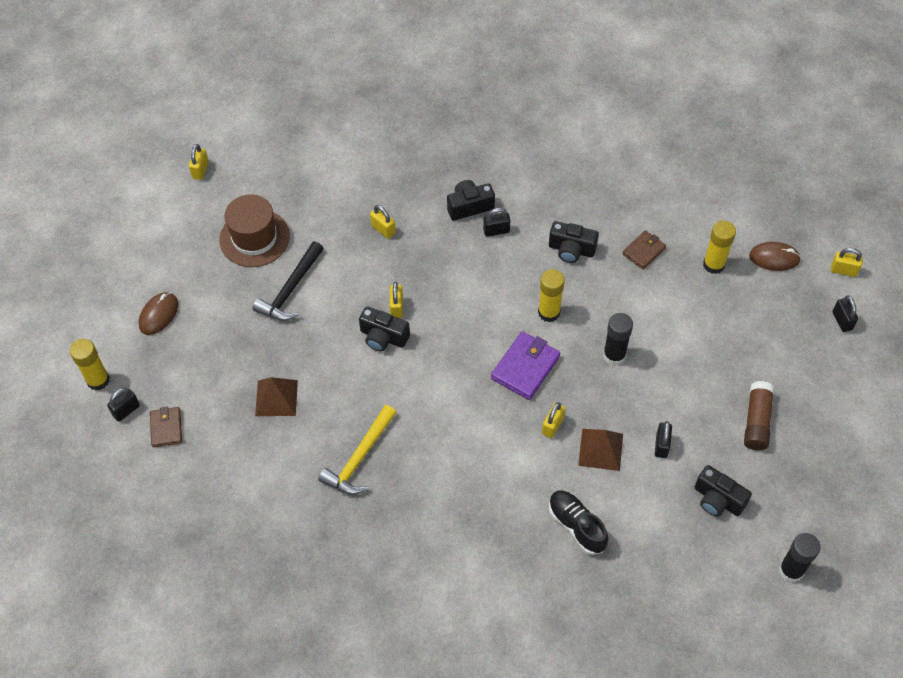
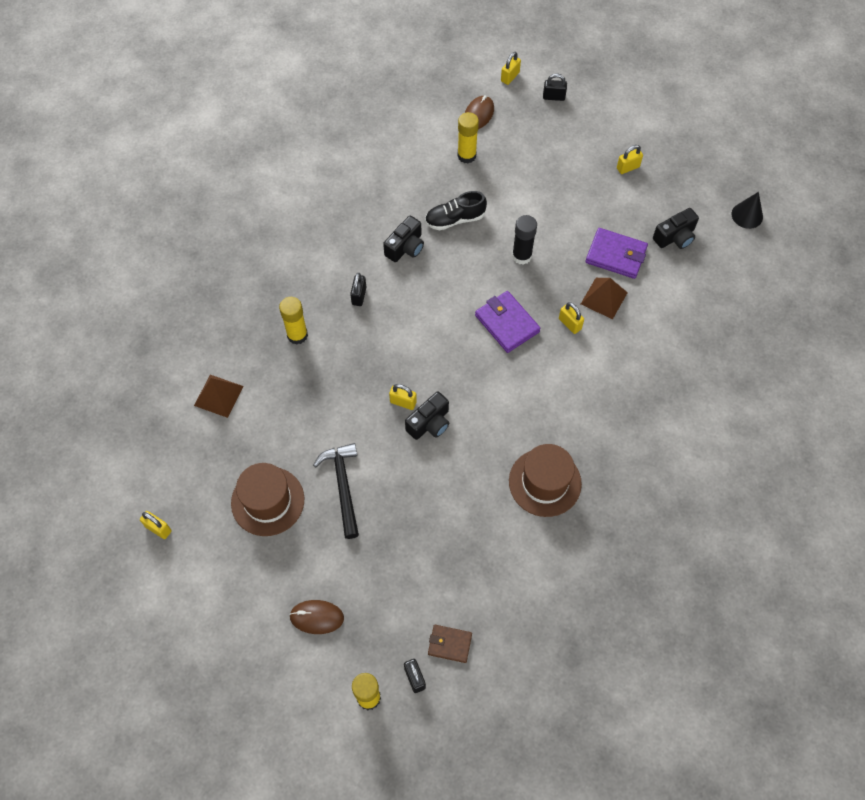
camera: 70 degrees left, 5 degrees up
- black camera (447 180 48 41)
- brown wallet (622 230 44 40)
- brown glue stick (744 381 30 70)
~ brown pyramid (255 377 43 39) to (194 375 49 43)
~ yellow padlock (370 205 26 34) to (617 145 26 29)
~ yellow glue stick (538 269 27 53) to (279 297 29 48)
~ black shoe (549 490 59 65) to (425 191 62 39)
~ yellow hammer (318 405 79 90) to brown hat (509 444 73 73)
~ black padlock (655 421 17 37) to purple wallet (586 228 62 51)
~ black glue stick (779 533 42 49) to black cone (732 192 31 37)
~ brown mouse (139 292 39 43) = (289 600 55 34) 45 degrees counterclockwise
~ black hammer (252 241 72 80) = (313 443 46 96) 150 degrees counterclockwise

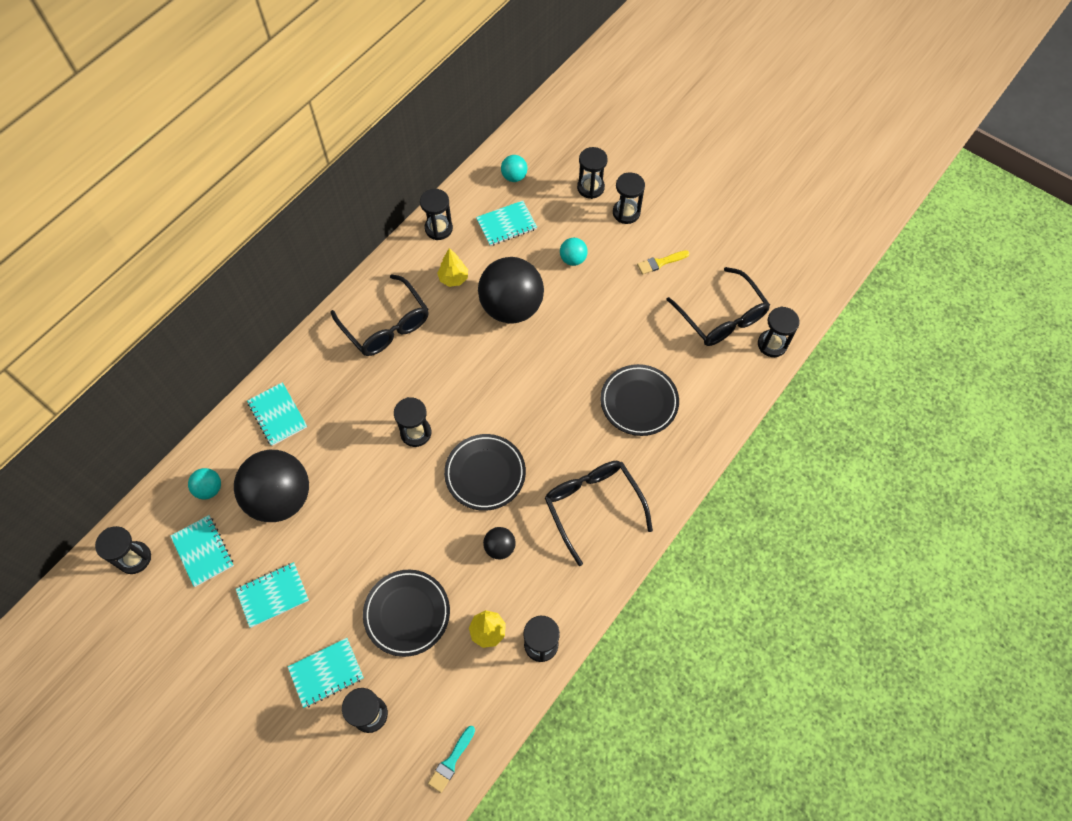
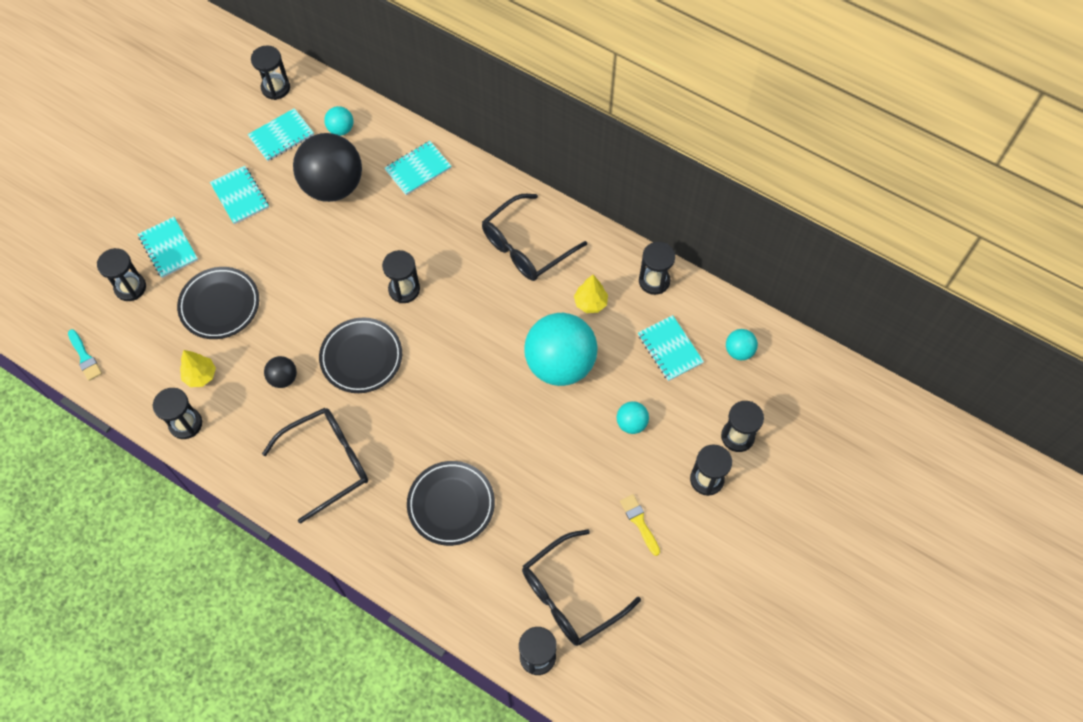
camera: 85 degrees right, 0 degrees up
~ black ball (478 257 66 67) to turquoise ball (524 313 74 73)
~ turquoise brush (428 726 47 67) = (68 329 34 52) 150 degrees counterclockwise

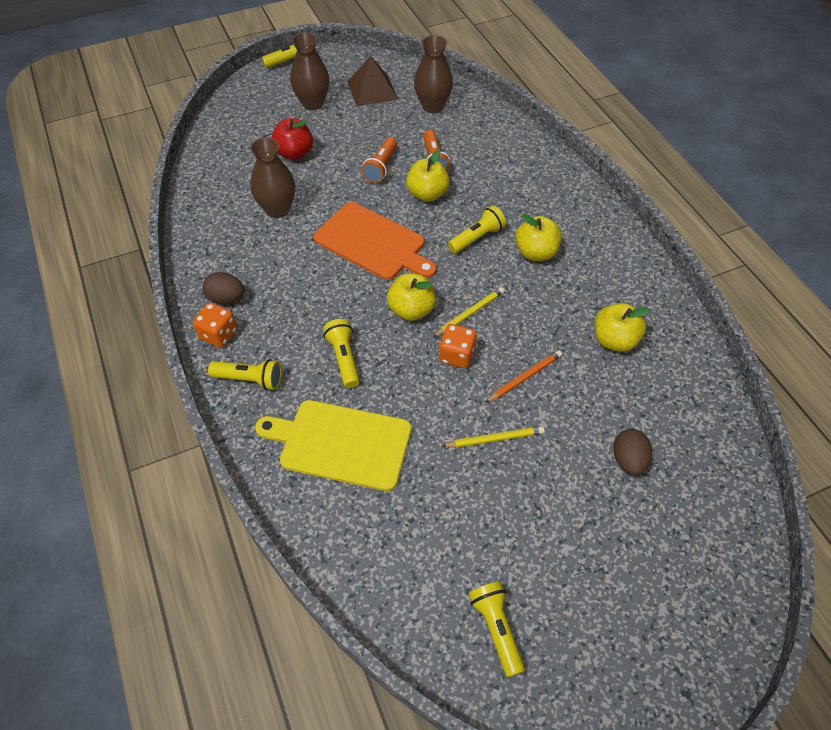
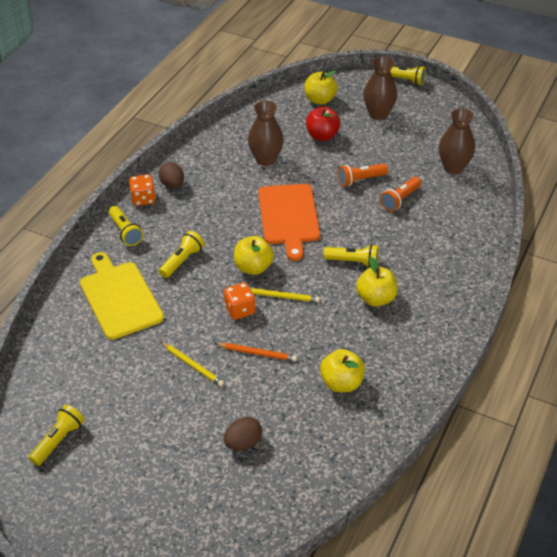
camera: 50 degrees right, 10 degrees down
- brown pyramid (347 56 51 51)
~ yellow apple (406 149 44 53) to (304 70 34 35)

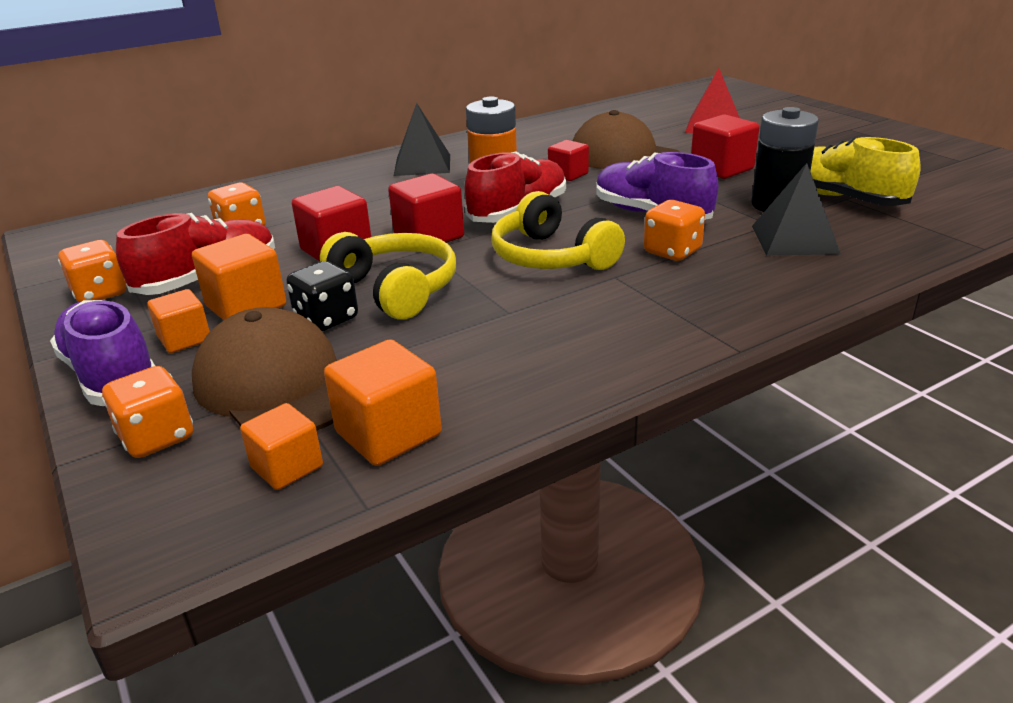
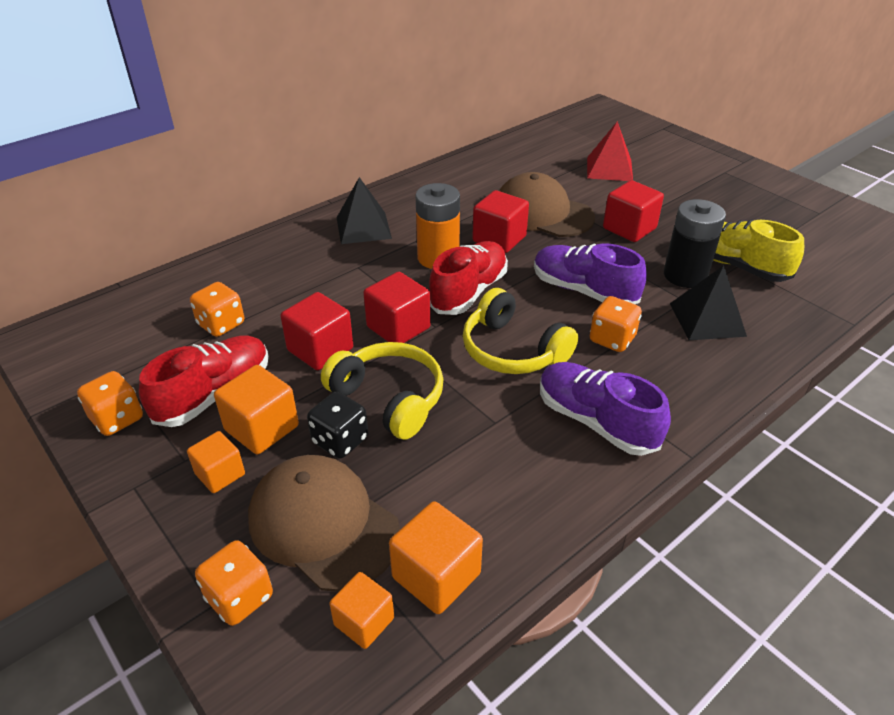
camera: 10 degrees left, 10 degrees up
~ purple shoe (50 300 105 106) to (540 362 131 94)
~ red cube (548 140 41 41) = (473 190 56 63) x1.54

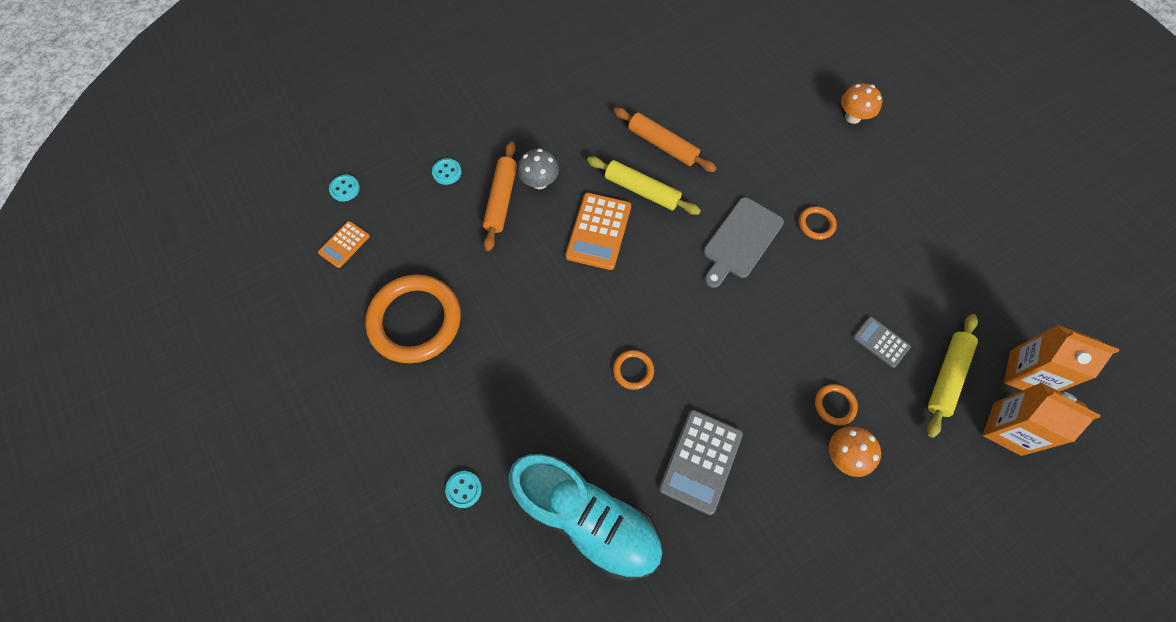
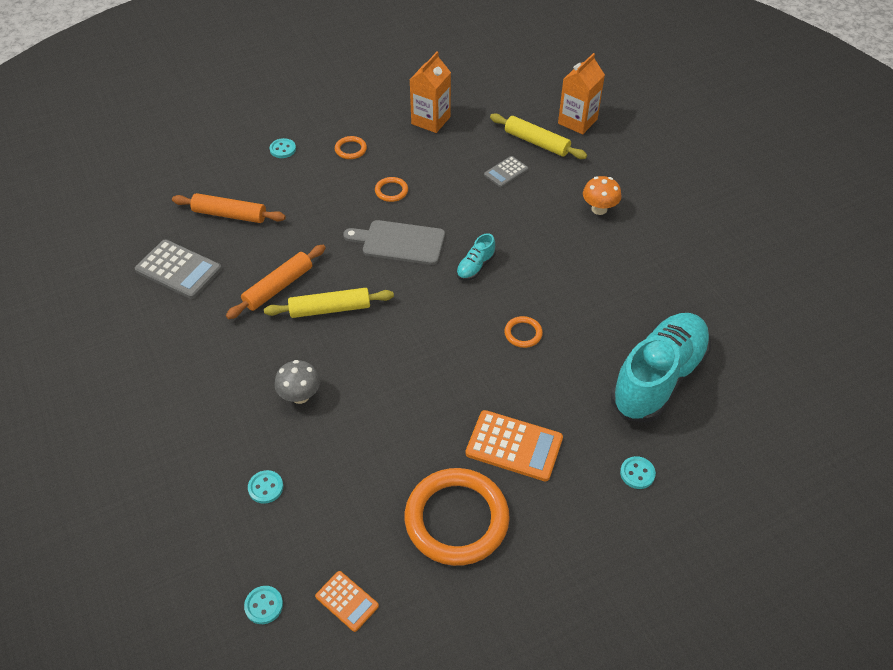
camera: 85 degrees left, 15 degrees down
+ turquoise shoe (456 233 40 47)
~ orange rolling pin (483 141 34 110) to (172 193 114 30)
~ orange calculator (565 193 66 77) to (466 410 97 71)
~ grey calculator (659 410 84 105) to (135 240 87 59)
~ orange ring (815 384 43 41) to (335 136 32 23)
~ orange carton (1004 325 115 66) to (410 52 41 81)
~ orange mushroom (841 83 41 41) to turquoise button (270 138 26 20)
~ yellow rolling pin (587 156 114 59) = (264 288 130 30) 45 degrees clockwise
~ grey cutting board (703 197 81 91) = (343 220 102 45) 150 degrees clockwise

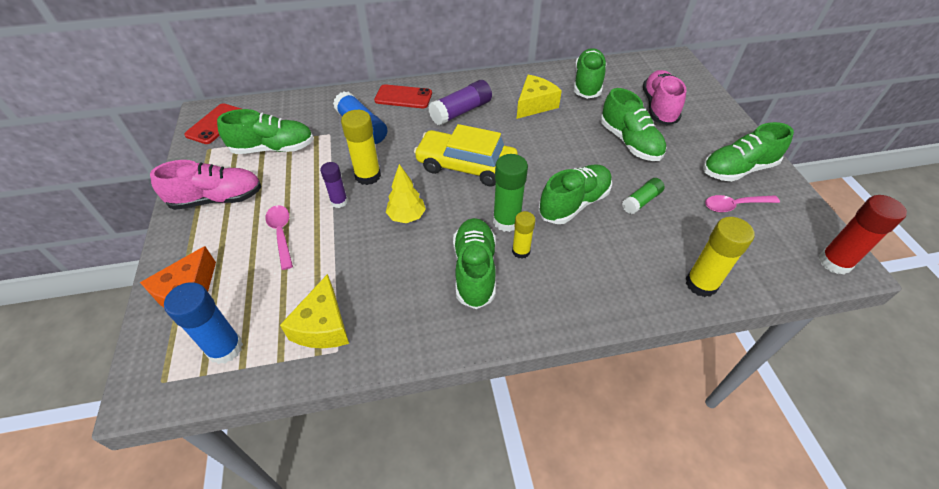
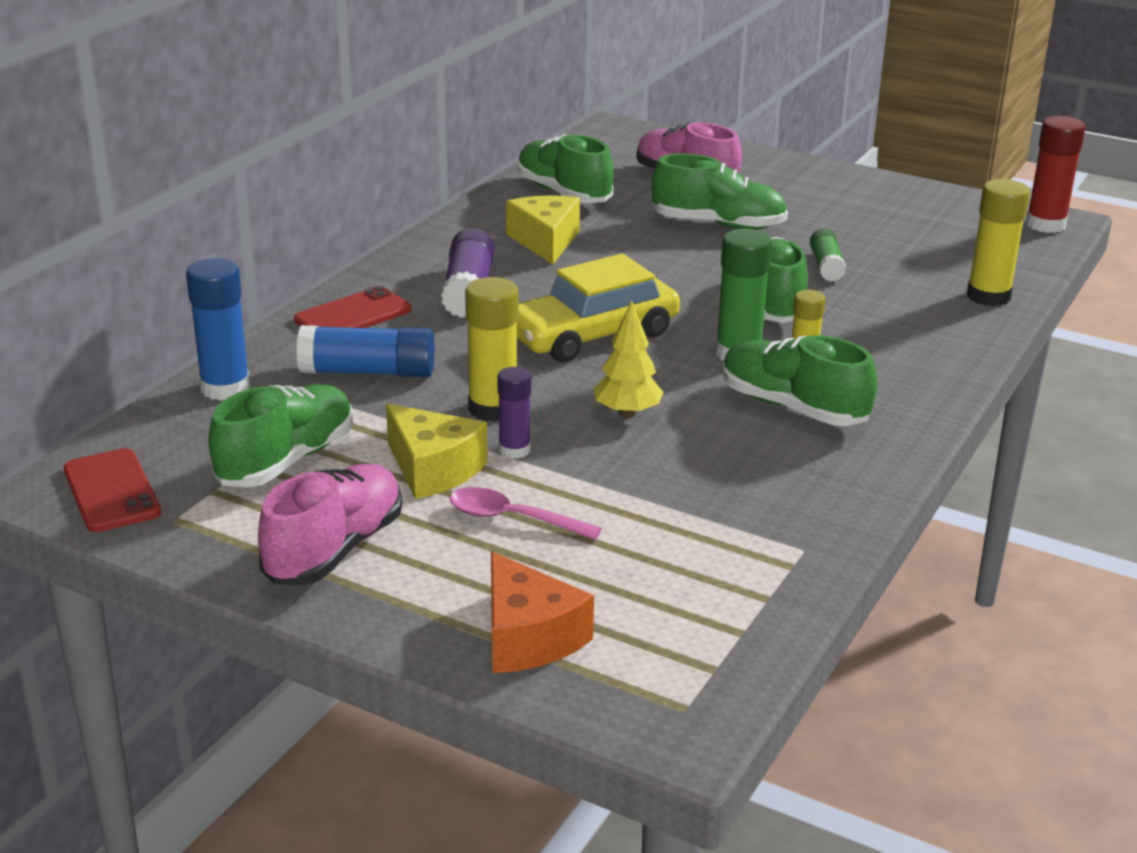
camera: 50 degrees left, 20 degrees down
- green shoe (703 122 91 60)
- pink spoon (705 195 75 17)
~ blue glue stick (164 282 79 82) to (186 258 64 143)
~ yellow cheese (280 274 69 74) to (386 404 102 95)

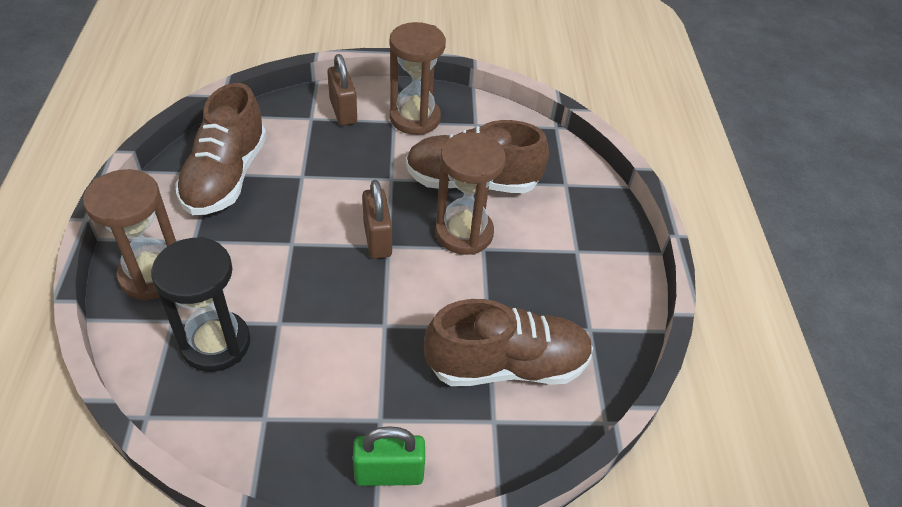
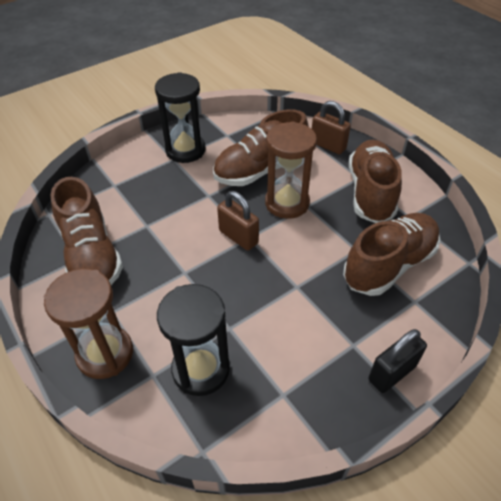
camera: 30 degrees left, 0 degrees up
+ brown shoe (349 140 53 83)
~ brown padlock (328 54 29 72) to (312 101 39 53)
~ green padlock (353 426 72 60) to black padlock (368 329 59 64)
~ brown hourglass (390 22 56 113) to black hourglass (155 72 51 91)

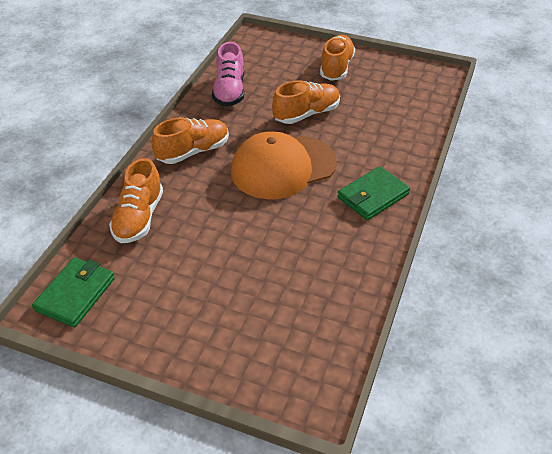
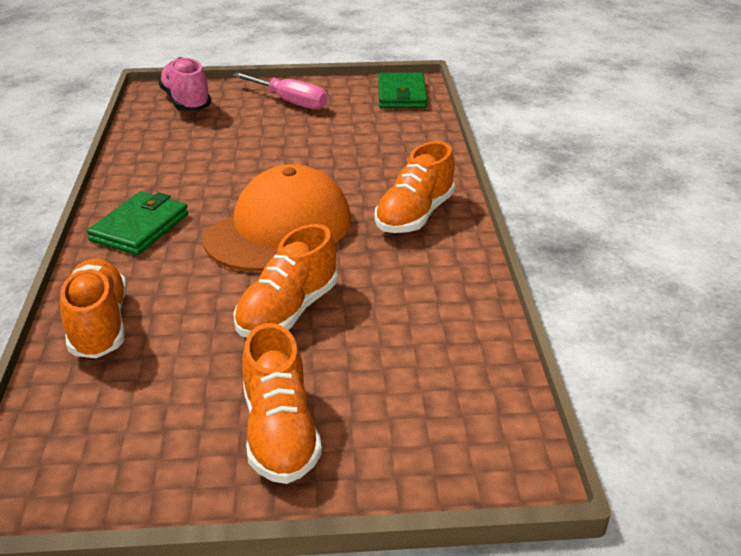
camera: 155 degrees right, 10 degrees down
+ pink screwdriver (233 72 95 38)
~ orange shoe (109 158 54 85) to (60 259 67 99)
~ pink shoe (212 42 32 65) to (158 57 53 54)

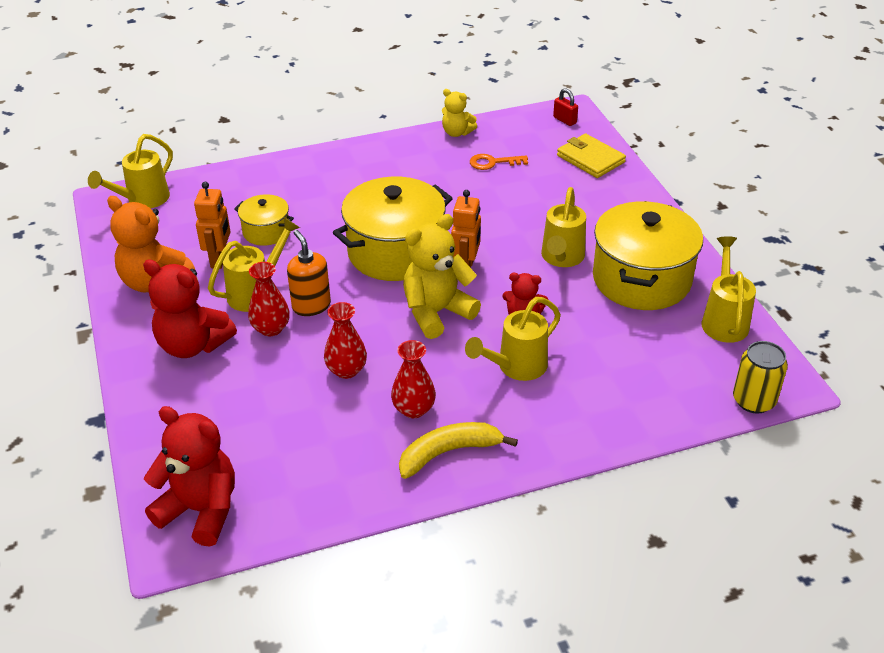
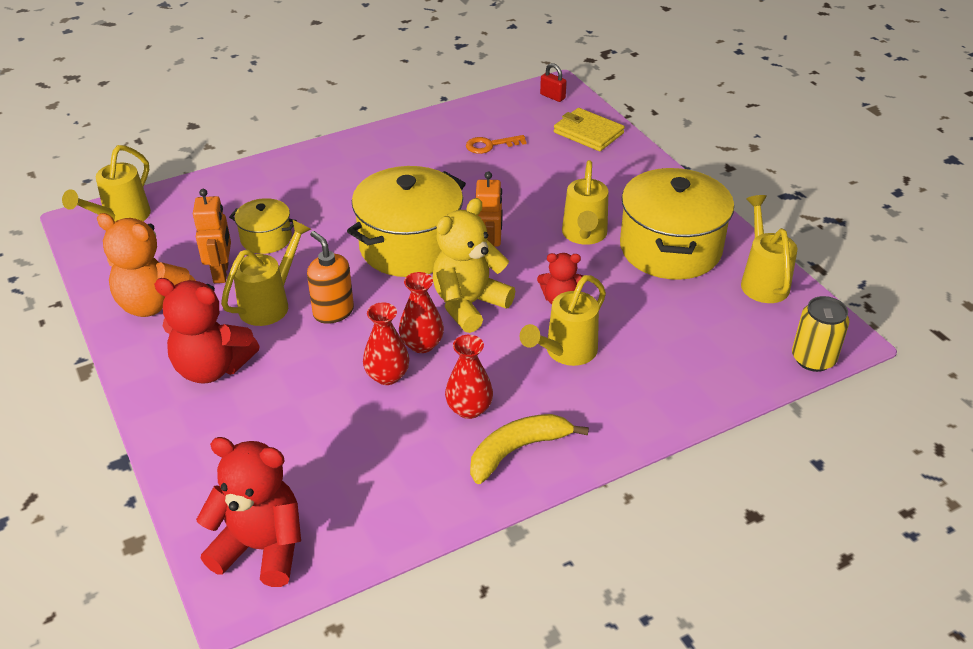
camera: 10 degrees left, 0 degrees up
- yellow teddy bear (442 89 35 48)
~ red vase (248 262 42 74) to (399 272 45 81)

